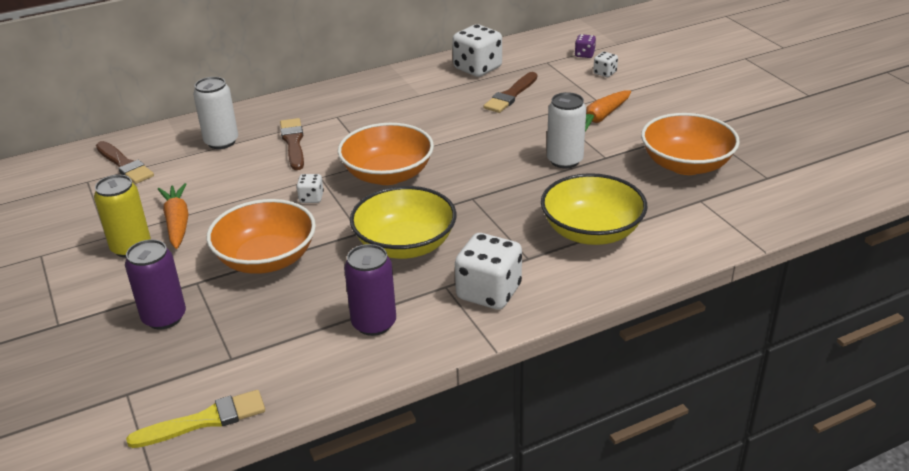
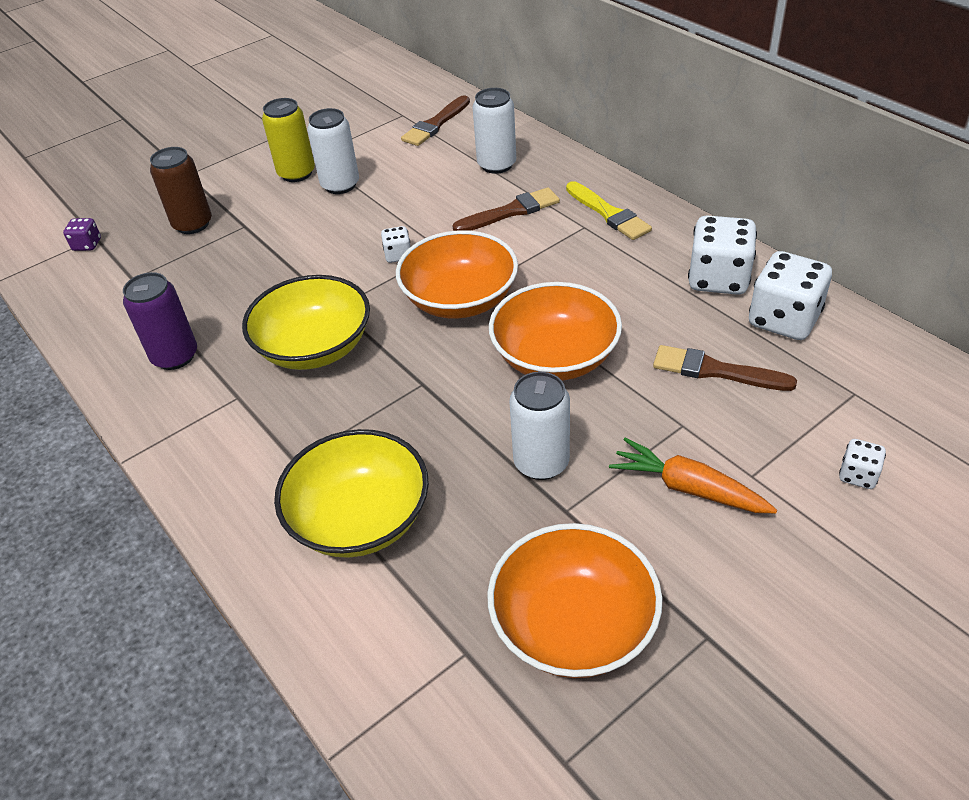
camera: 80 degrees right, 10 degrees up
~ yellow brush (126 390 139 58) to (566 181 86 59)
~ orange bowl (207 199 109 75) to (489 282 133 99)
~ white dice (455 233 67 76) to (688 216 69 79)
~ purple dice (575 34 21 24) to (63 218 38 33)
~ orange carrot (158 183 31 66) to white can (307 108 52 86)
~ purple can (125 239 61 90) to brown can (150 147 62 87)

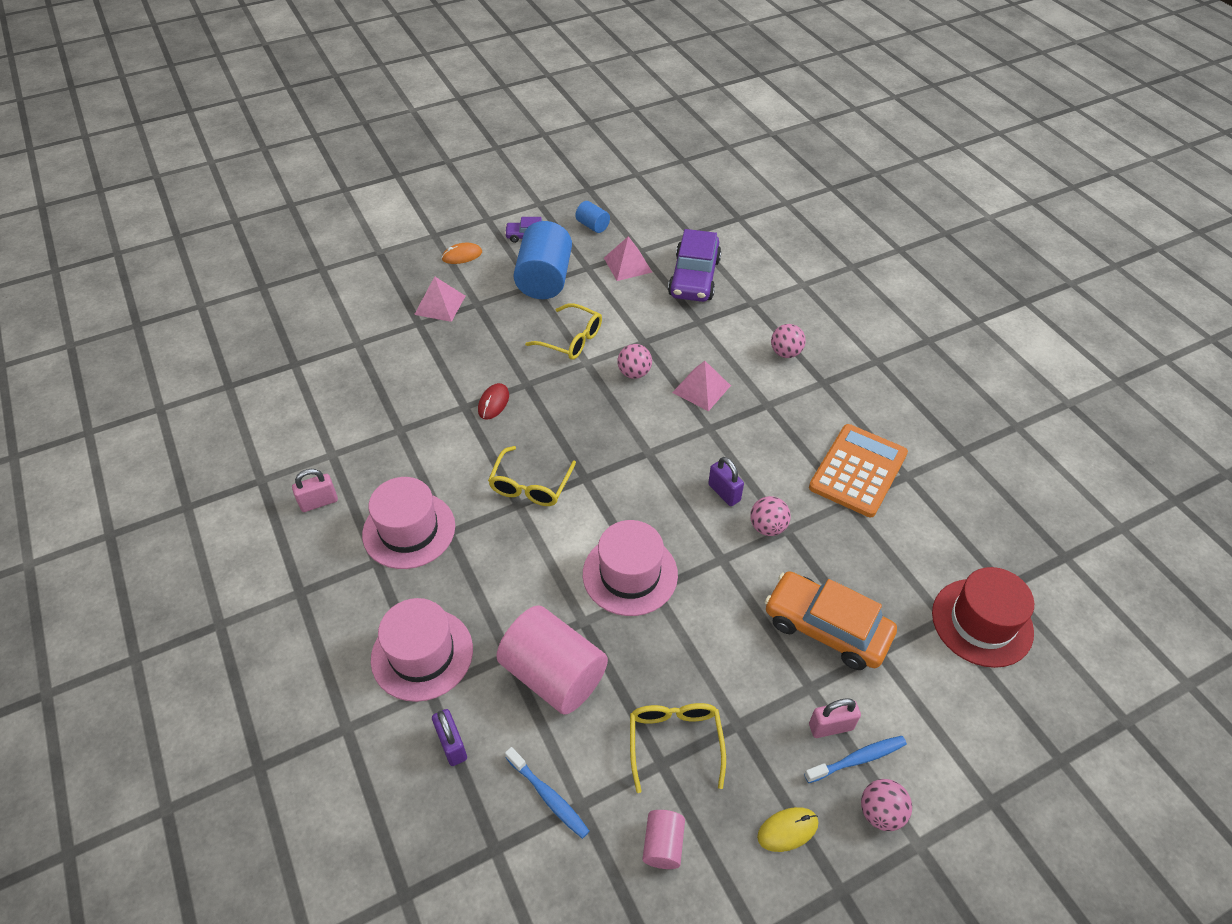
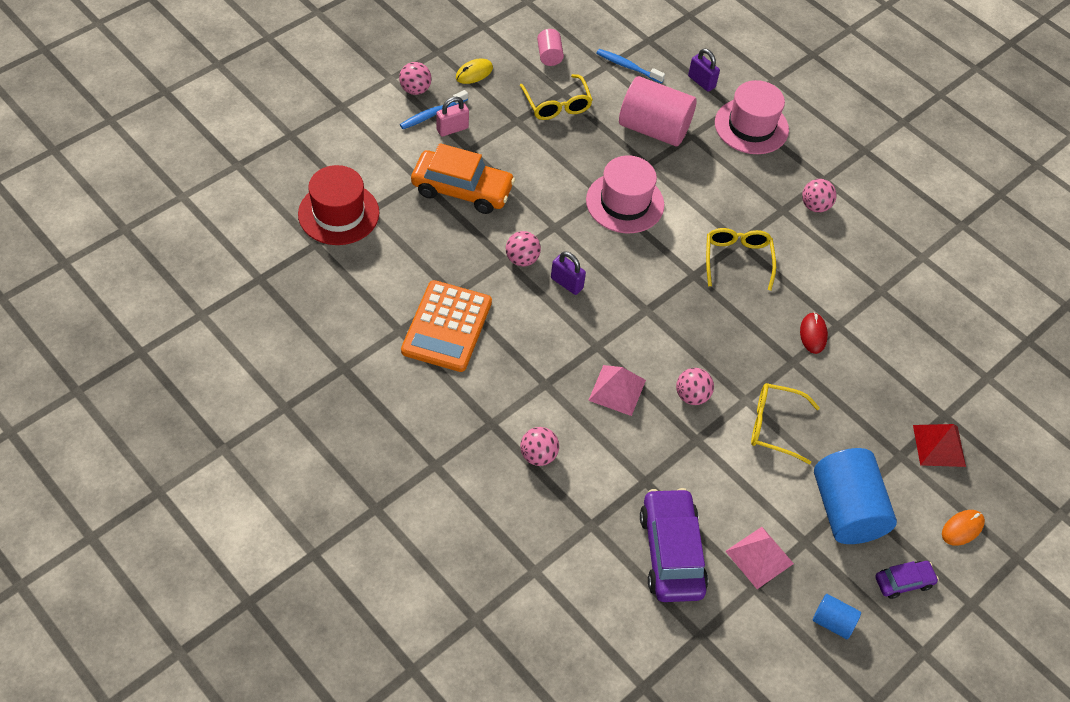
camera: 160 degrees right, 5 degrees up
- pink padlock (292 469 46 43)
~ pink hat (362 477 93 92) to pink ball (802 179 35 33)
~ pink pyramid (414 276 51 46) to red pyramid (913 424 53 43)

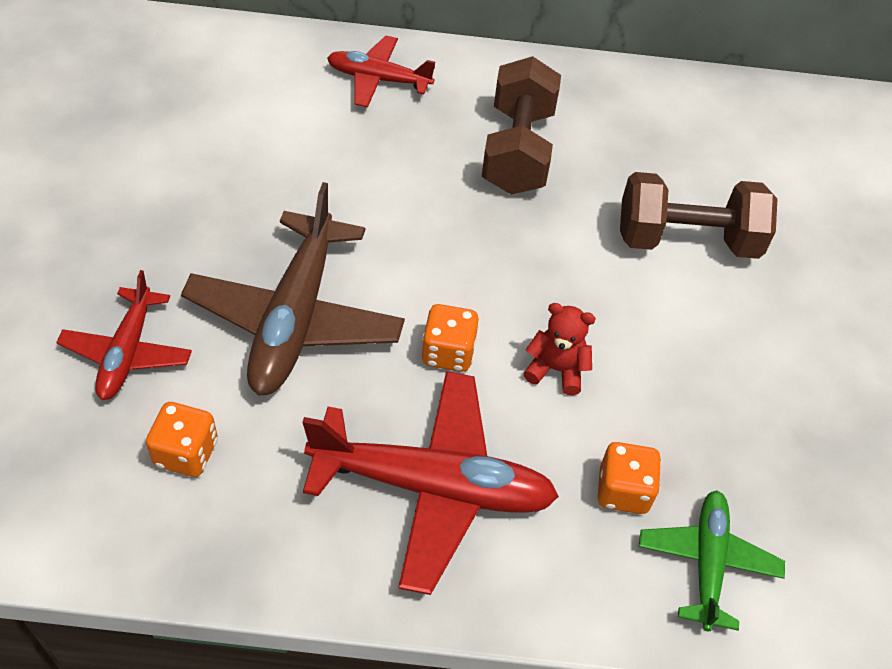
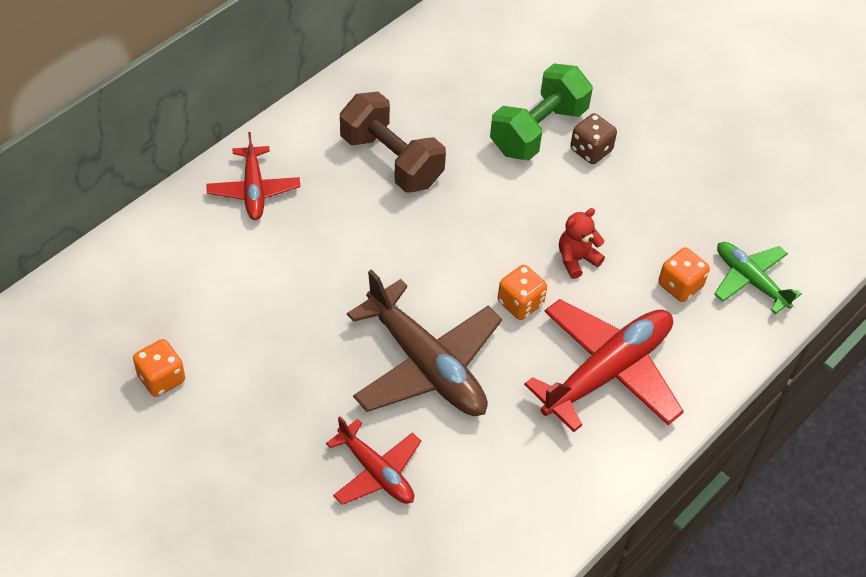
camera: 50 degrees left, 0 degrees up
+ brown dice (570 113 47 51)
~ orange dice (146 402 72 75) to (133 339 52 58)
~ brown dumbbell (620 172 157 87) to green dumbbell (490 64 103 97)
~ red plane (327 35 108 72) = (206 132 94 88) 60 degrees counterclockwise

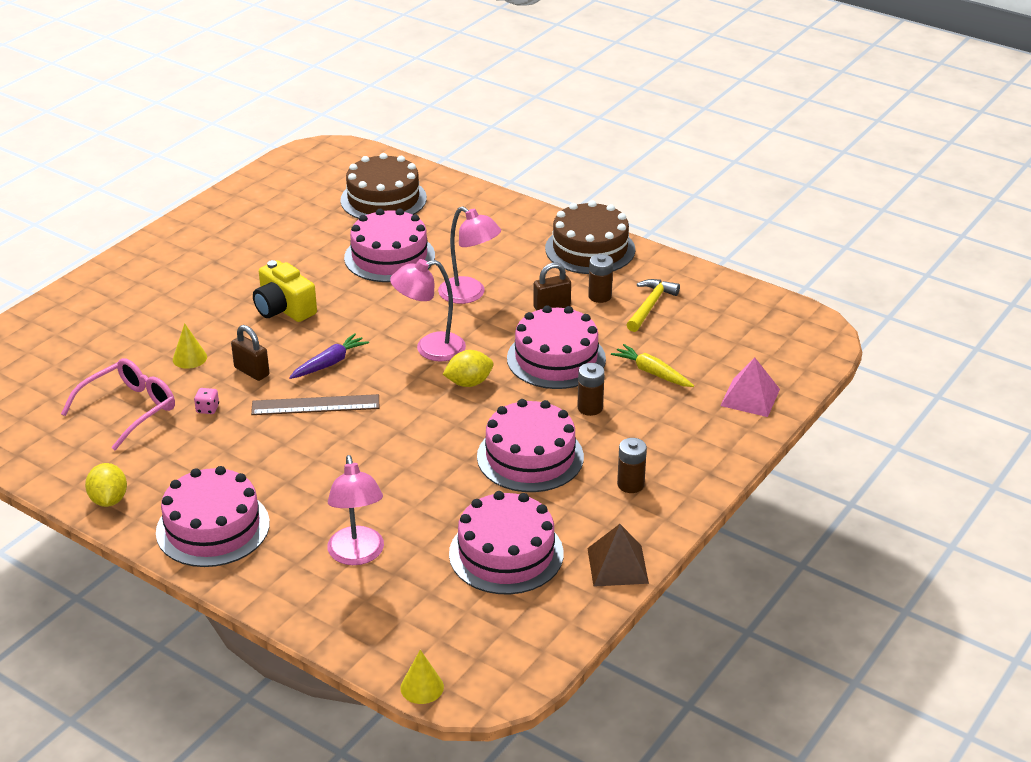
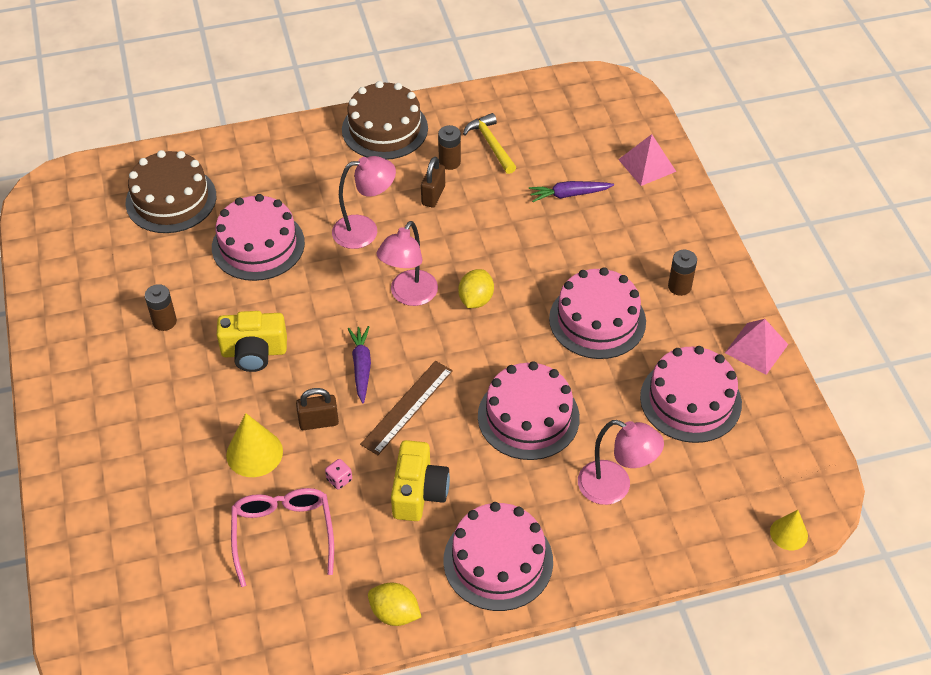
camera: 50 degrees left, 15 degrees up
+ yellow camera (391 440 59 81)
~ pink cake (507 305 99 84) to (478 361 102 99)
~ brown battery (577 363 28 53) to (145 284 32 47)
~ brown pyramid (587 524 62 63) to pink pyramid (725 319 63 56)
~ yellow carrot (611 344 83 43) to purple carrot (529 181 85 21)
~ yellow cone (173 323 34 46) = (226 413 57 64) x1.57

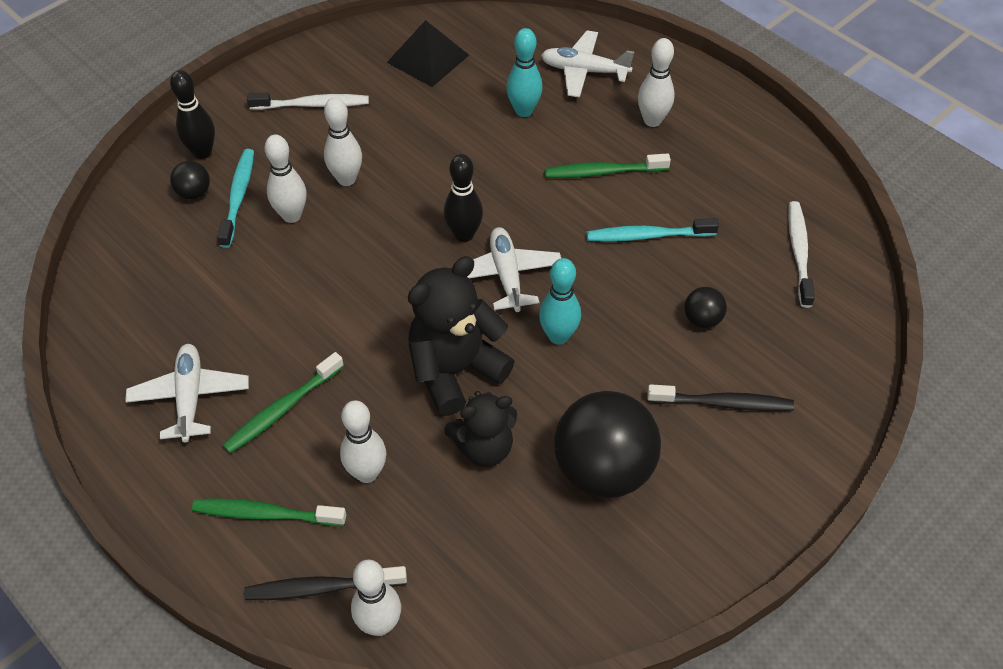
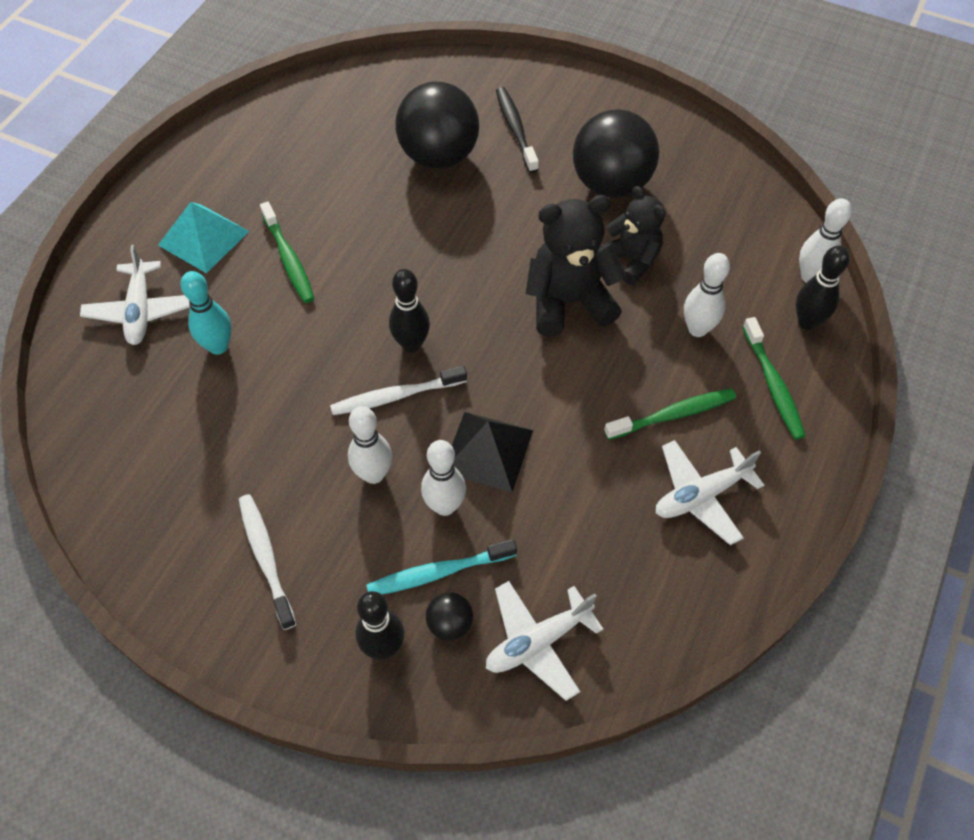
camera: 110 degrees left, 5 degrees up
- turquoise bowling pin (539 258 42 87)
- turquoise toothbrush (586 218 133 24)
~ black pyramid (387 20 82 67) to (452 412 81 80)
~ white plane (467 227 94 85) to (486 581 117 120)
~ white toothbrush (788 201 27 107) to (330 366 137 49)
~ black toothbrush (244 566 163 34) to black bowling pin (796 245 54 85)
~ white bowling pin (638 38 37 89) to turquoise pyramid (158 202 91 71)
~ green toothbrush (222 352 122 101) = (604 388 132 52) 45 degrees counterclockwise
~ black teddy bear (408 256 107 160) = (526 195 100 142) 135 degrees clockwise
~ black ball (684 287 43 41) = (395 81 84 88) x2.29

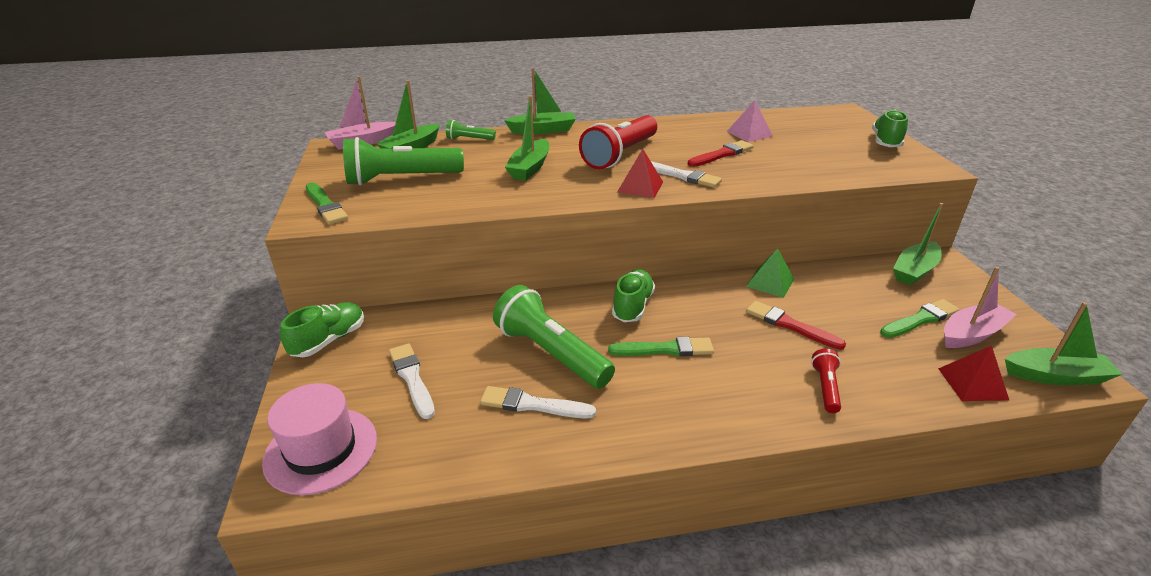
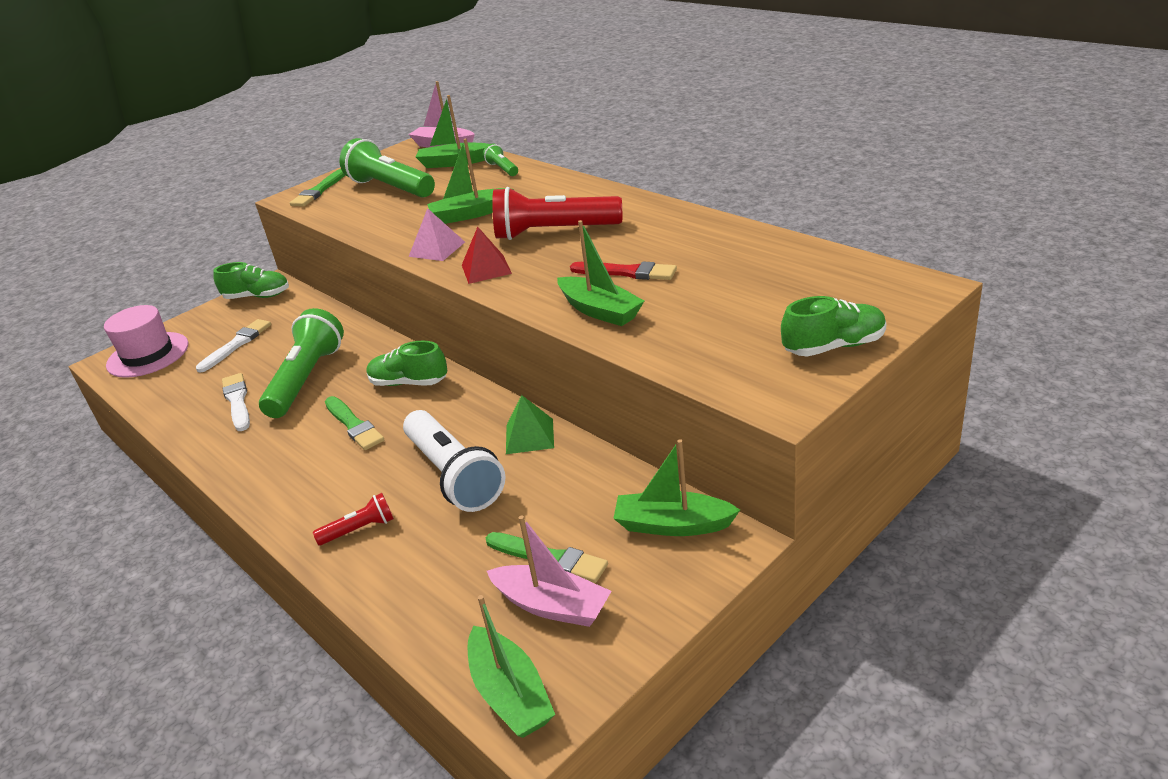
camera: 60 degrees right, 0 degrees up
- white brush (651 161 71 27)
- red pyramid (938 345 71 56)
~ green boat (504 68 72 66) to (557 220 87 106)
~ pink pyramid (727 100 46 42) to (409 208 56 53)
~ red brush (746 301 100 49) to white flashlight (403 410 102 102)
~ green shoe (612 269 43 53) = (367 341 80 45) 150 degrees counterclockwise

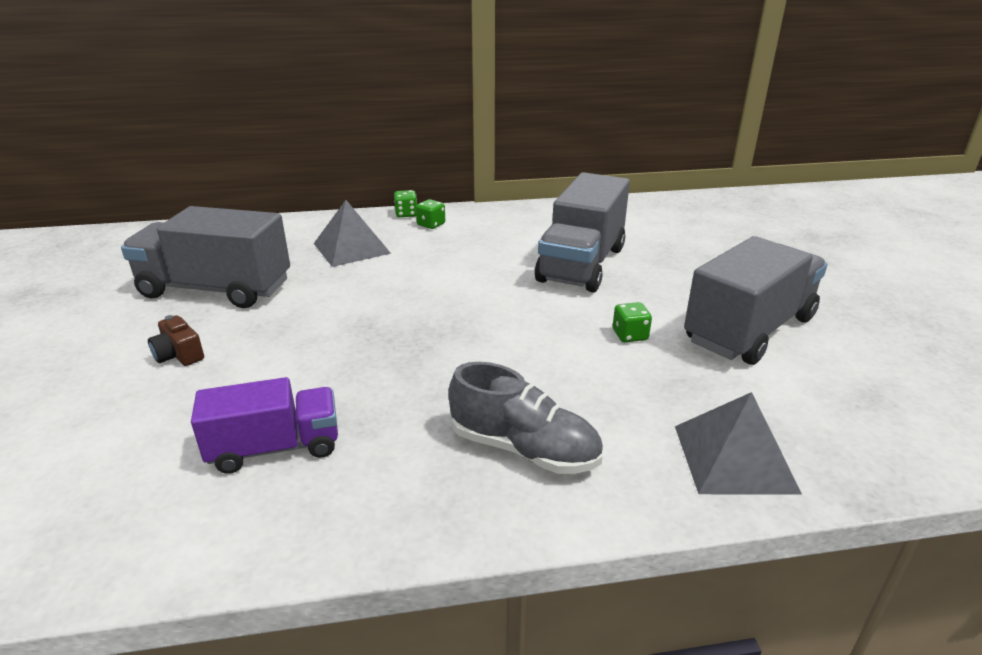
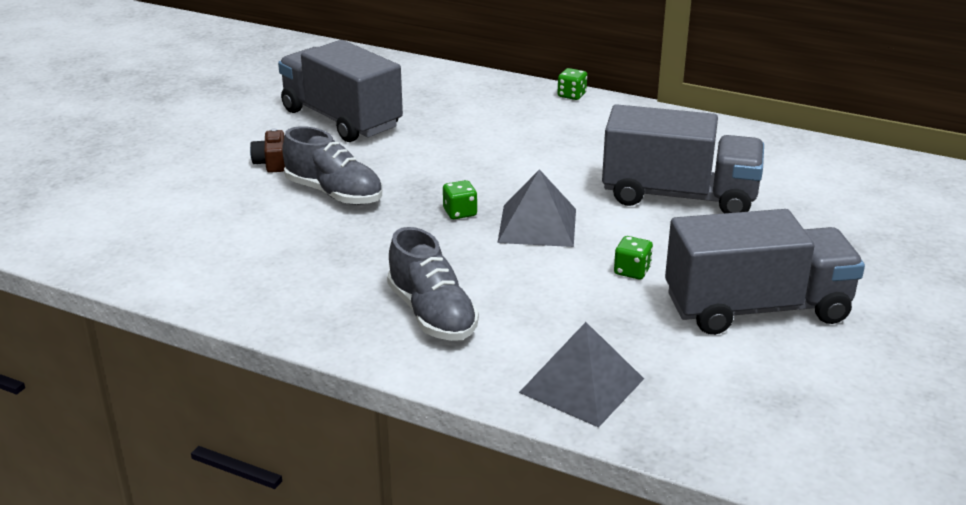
camera: 35 degrees right, 0 degrees up
- purple truck (191 377 147 97)
+ grey shoe (282 126 100 79)
~ grey pyramid (314 200 77 67) to (497 169 79 78)
~ green dice (416 199 29 30) to (443 180 34 39)
~ grey truck (535 172 95 120) = (602 104 162 109) 135 degrees counterclockwise

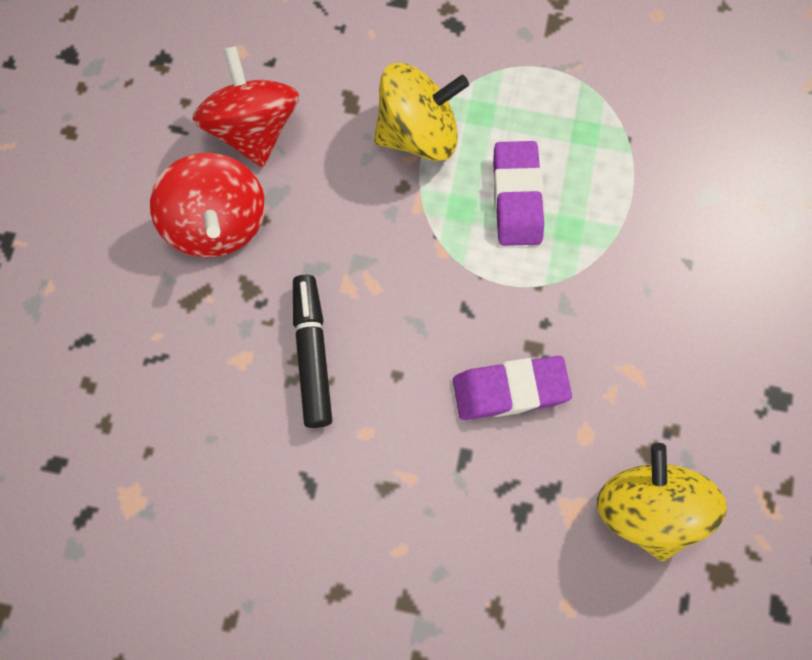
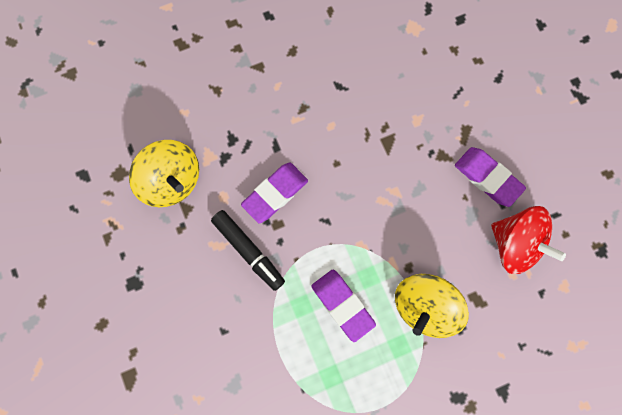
camera: 145 degrees right, 5 degrees up
~ black marker (293 275 39 153) to (211 210 74 81)
~ red spinning top (150 153 115 105) to purple eraser (455 147 71 60)

